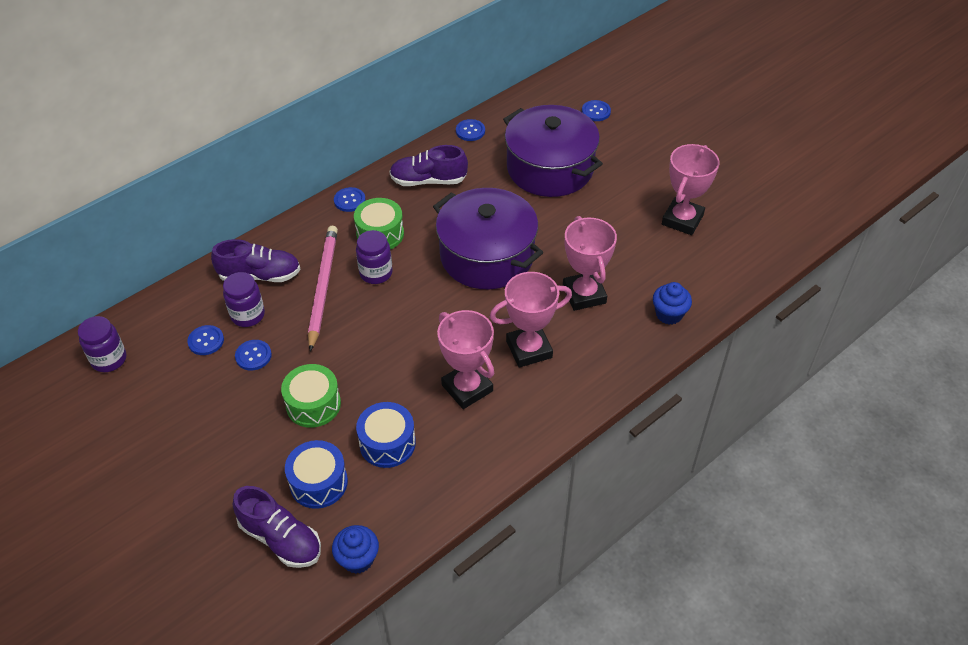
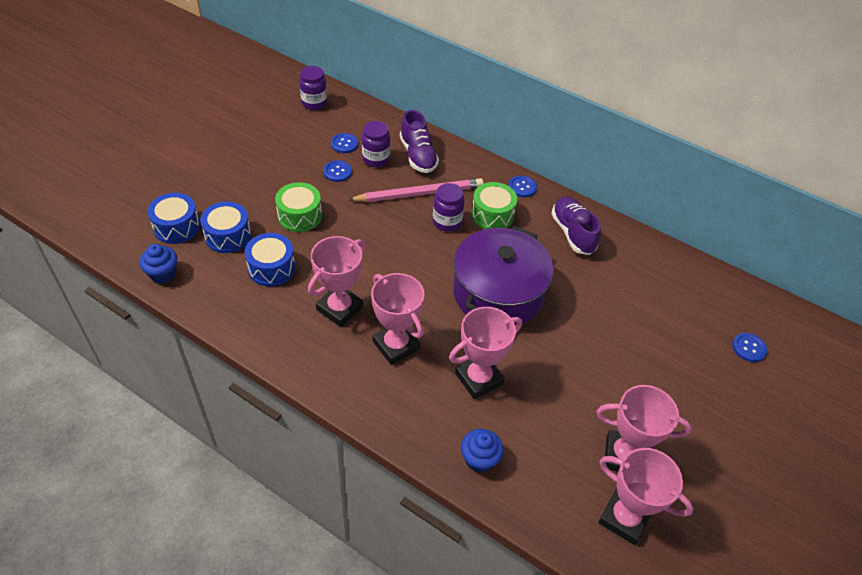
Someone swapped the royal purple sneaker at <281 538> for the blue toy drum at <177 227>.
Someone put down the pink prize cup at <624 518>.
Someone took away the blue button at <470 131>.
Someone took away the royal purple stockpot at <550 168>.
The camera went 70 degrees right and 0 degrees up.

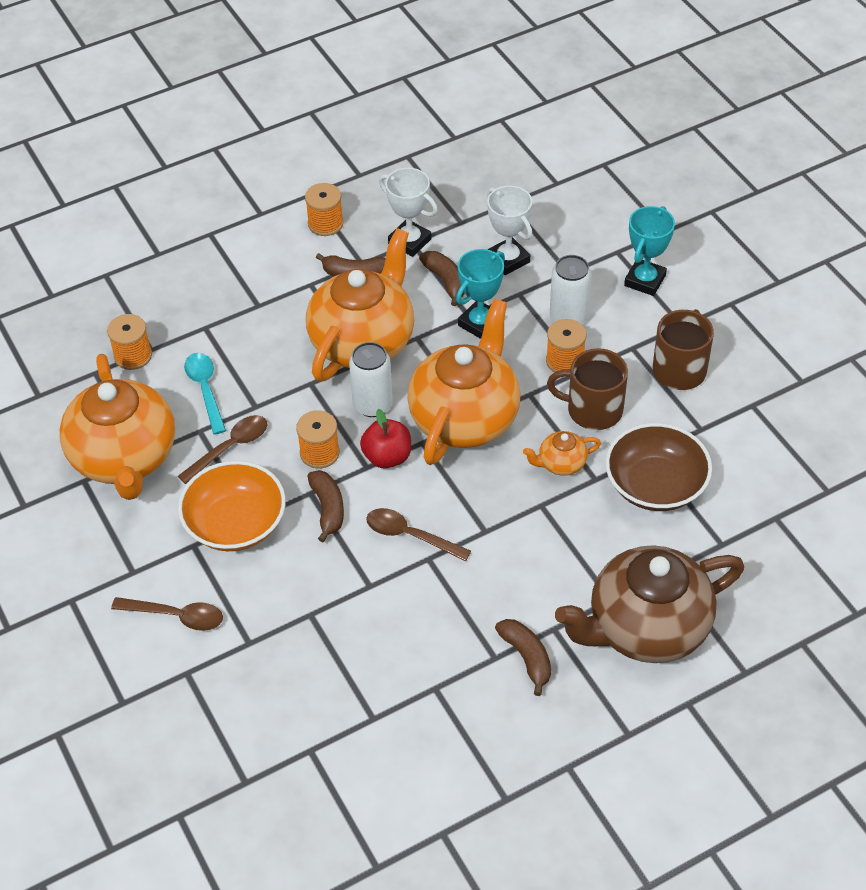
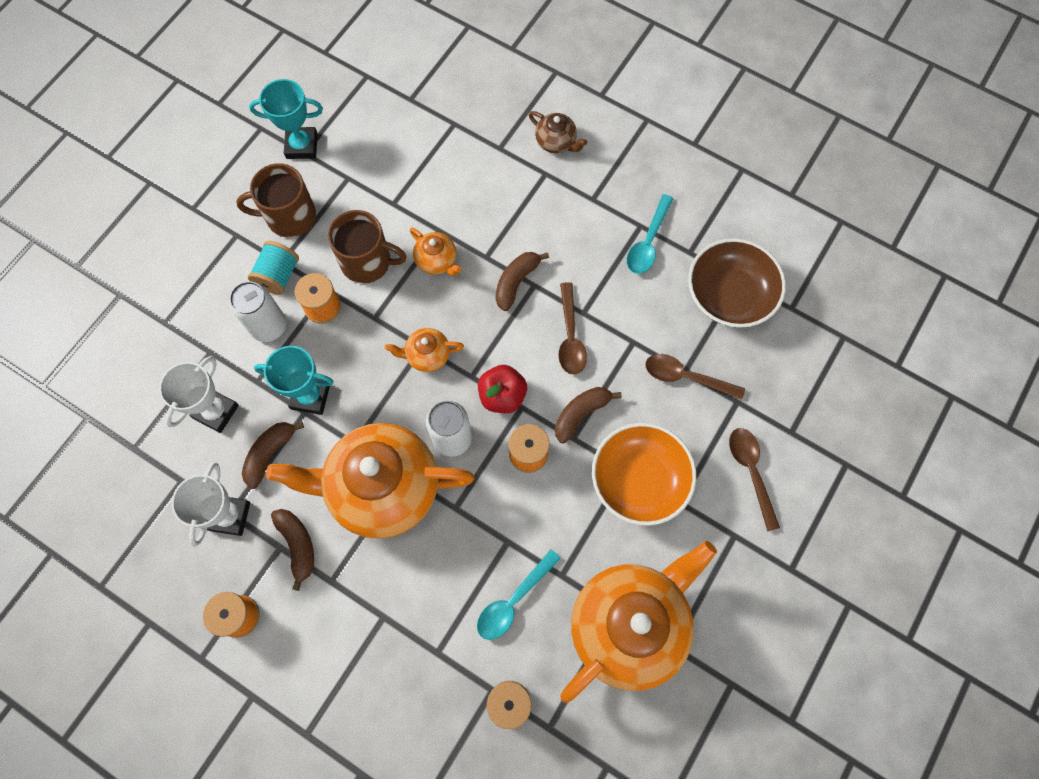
Someone put down the turquoise spool at <278 276>.
Someone carried the turquoise prize cup from <645 280> to <302 146>.
Someone rotated the brown tea mug at <593 410> by 60 degrees counterclockwise.
Someone scaled the orange teapot at <465 418> by 0.42.
Someone carried the brown banana from <526 658> to <516 282>.
Someone scaled the brown teapot at <646 628> by 0.42.
Someone put down the turquoise tablespoon at <648 242>.
Someone carried the brown tablespoon from <230 448> to <686 377>.
Someone carried the brown bowl from <655 485> to <729 295>.
The camera went 120 degrees left and 20 degrees up.

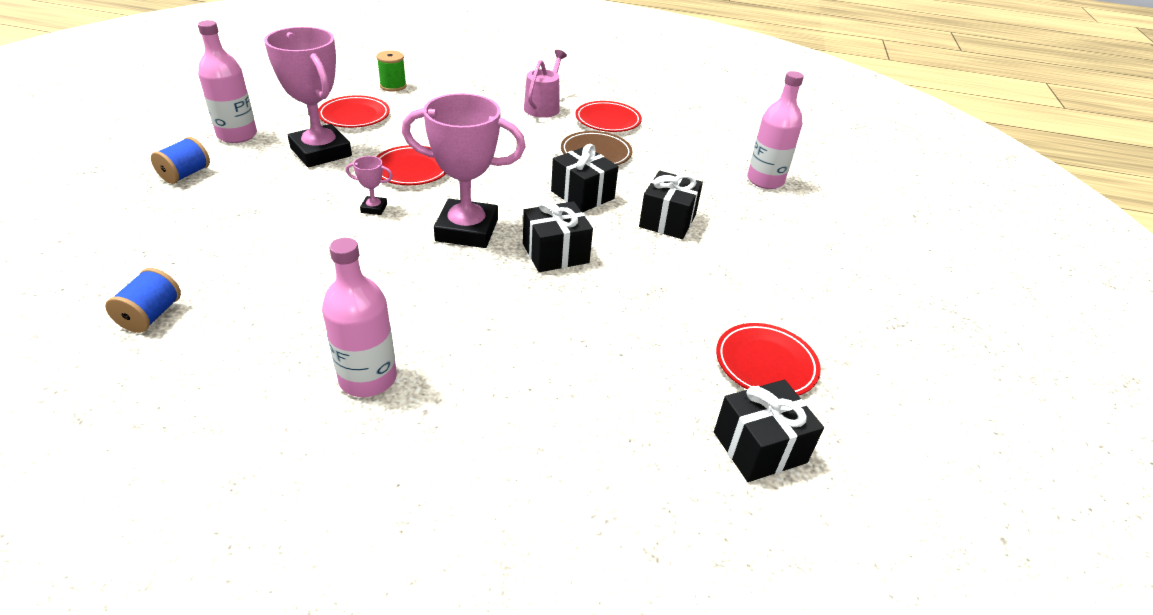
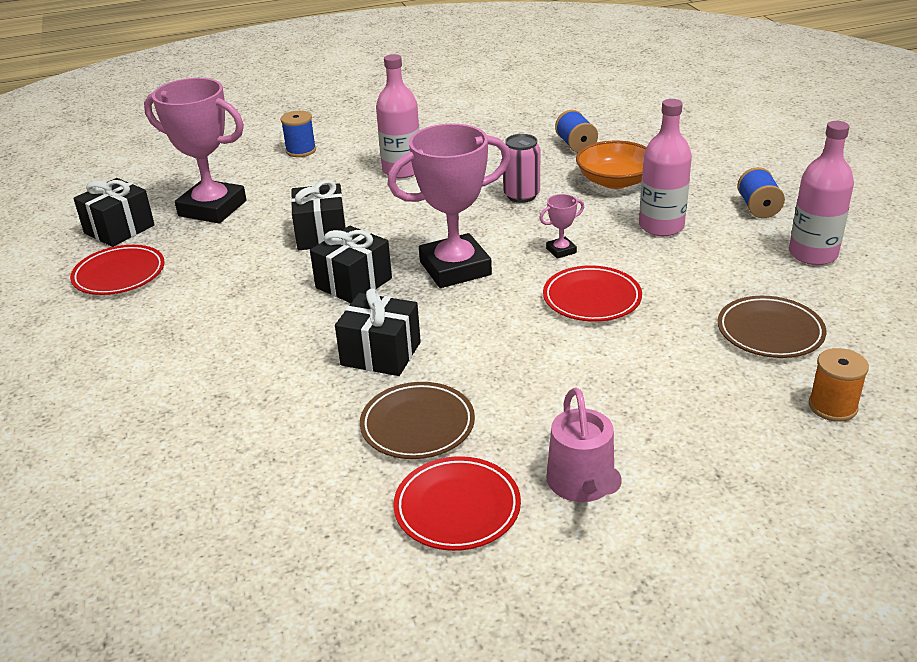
Someone carried the pink prize cup from <321 152> to <212 208>.
Someone put down the blue spool at <301 150>.
Someone carried the jet-black present from <667 221> to <321 234>.
Someone put down the pink tin at <521 195>.
Someone put down the orange bowl at <615 181>.
Someone carried the pink bottle from <765 180> to <661 226>.
Someone repainted the scarlet plate at <354 116>, which became the brown plate at <770 332>.
Someone repainted the green spool at <393 86>, which became the orange spool at <832 406>.
The camera went 155 degrees right and 5 degrees down.

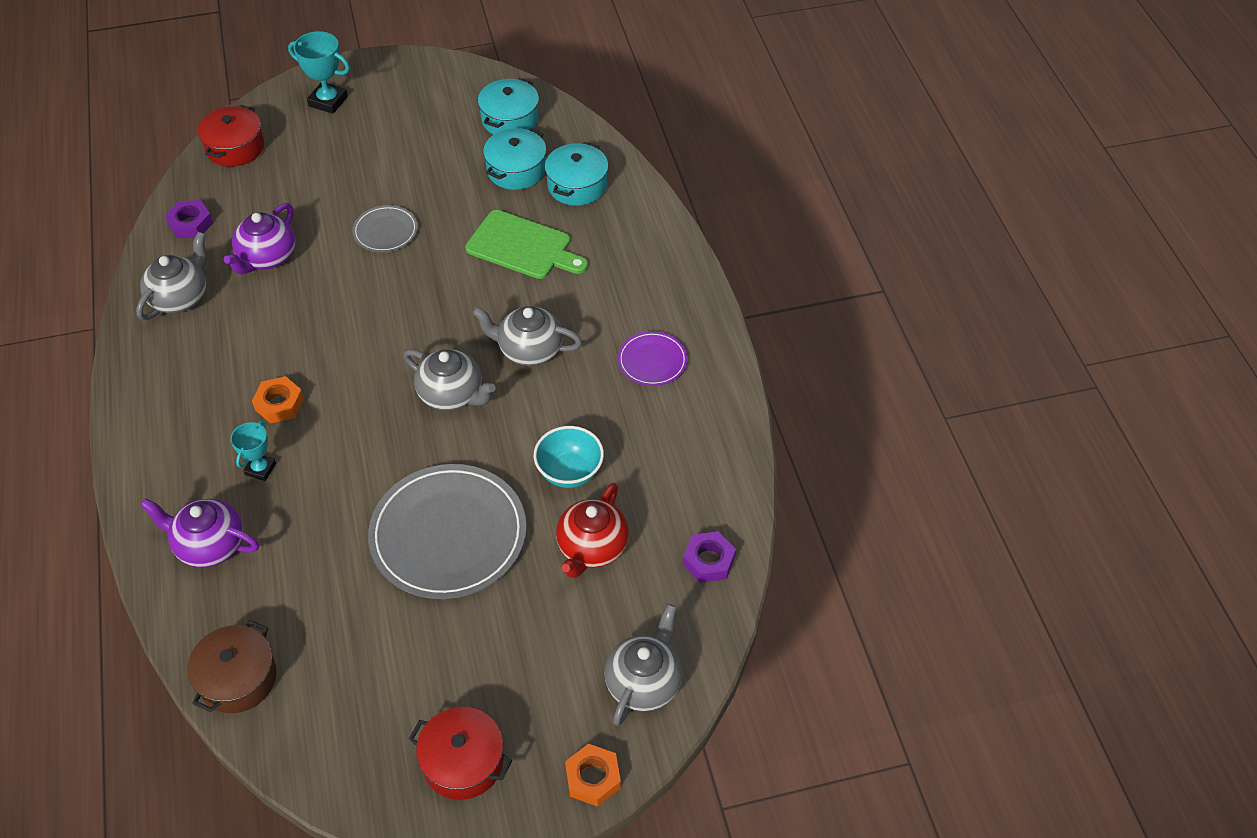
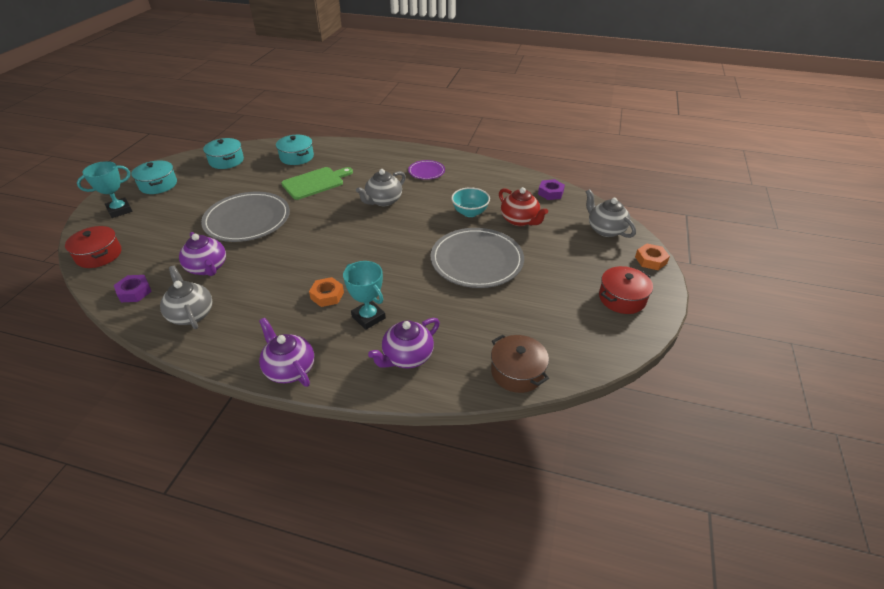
Someone carried the turquoise stockpot from <516 170> to <158 185>.
Someone scaled the ash-grey plate at <385 231> by 2.04.
Someone put down the royal purple teapot at <290 369>.
Someone scaled the turquoise prize cup at <260 469> by 1.54.
Someone took away the ash-grey teapot at <452 395>.
The camera went 60 degrees left and 10 degrees down.

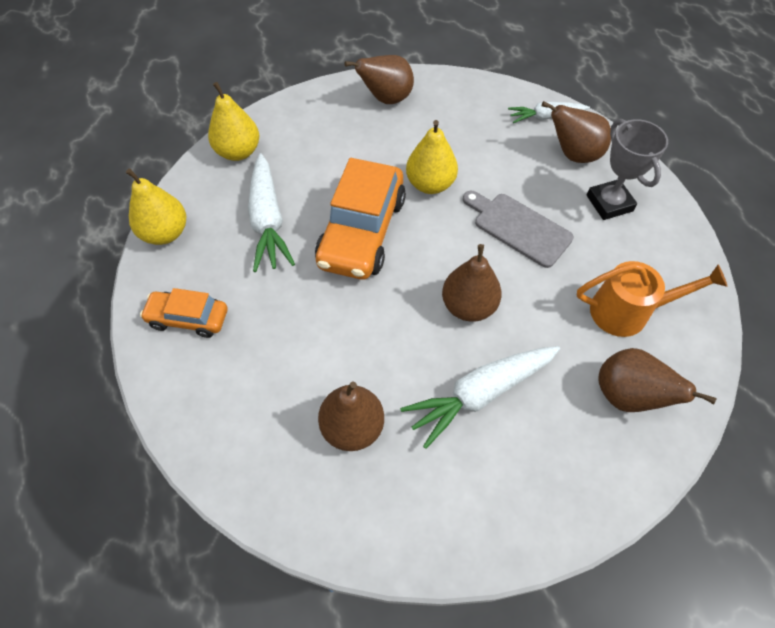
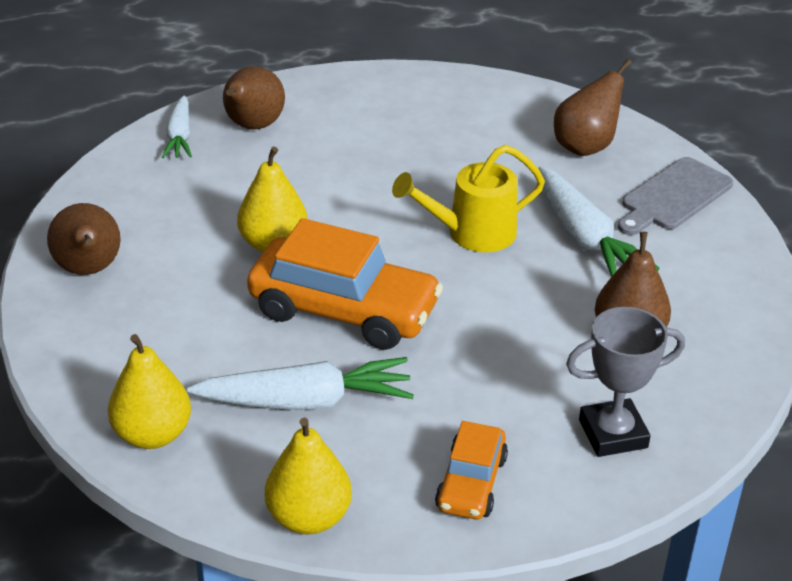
Someone swapped the brown pear fruit at <468 306> for the bright yellow sprinkling can at <471 234>.
Someone carried the ash-grey prize cup from <609 203> to <613 434>.
Someone carried the ash-grey cutting board from <518 227> to <673 197>.
Someone took away the orange sprinkling can at <628 311>.
The camera went 85 degrees left and 20 degrees down.

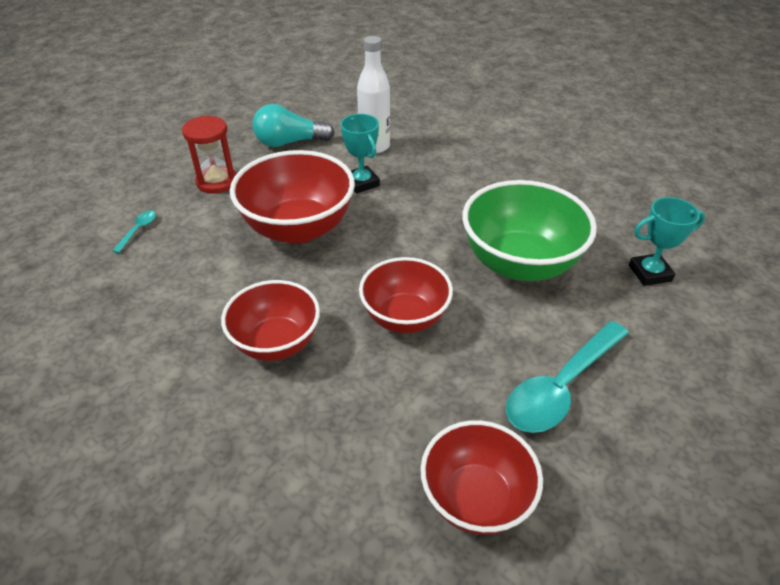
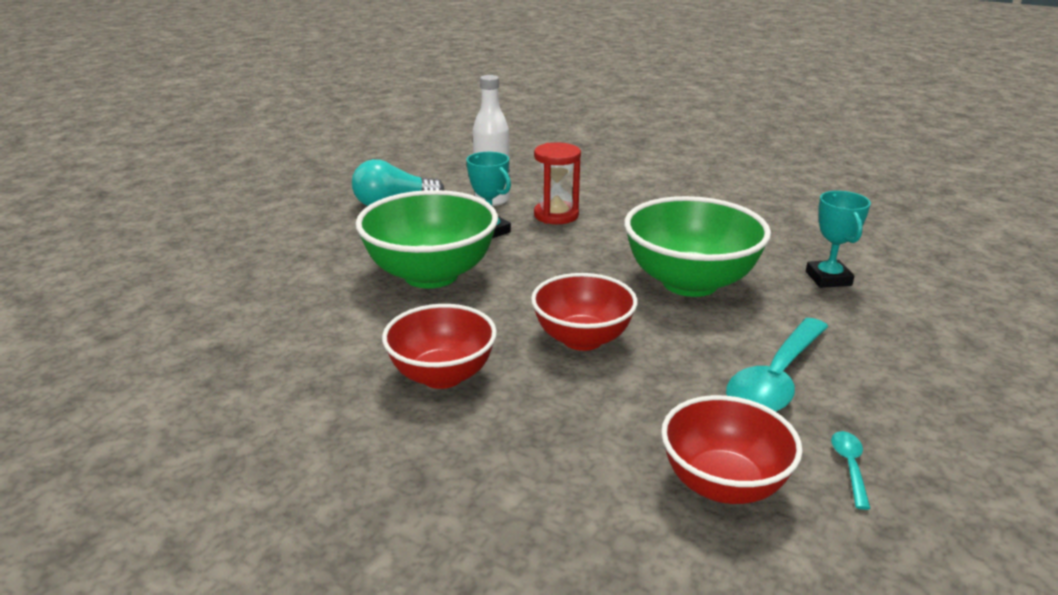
Someone repainted the scarlet bowl at <298 228>, which became the green bowl at <431 275>.
Someone carried the scarlet hourglass from <217 182> to <556 215>.
Someone rotated the turquoise prize cup at <650 273> by 75 degrees counterclockwise.
Someone carried the turquoise tablespoon from <138 230> to <849 466>.
The camera went 10 degrees left and 15 degrees down.

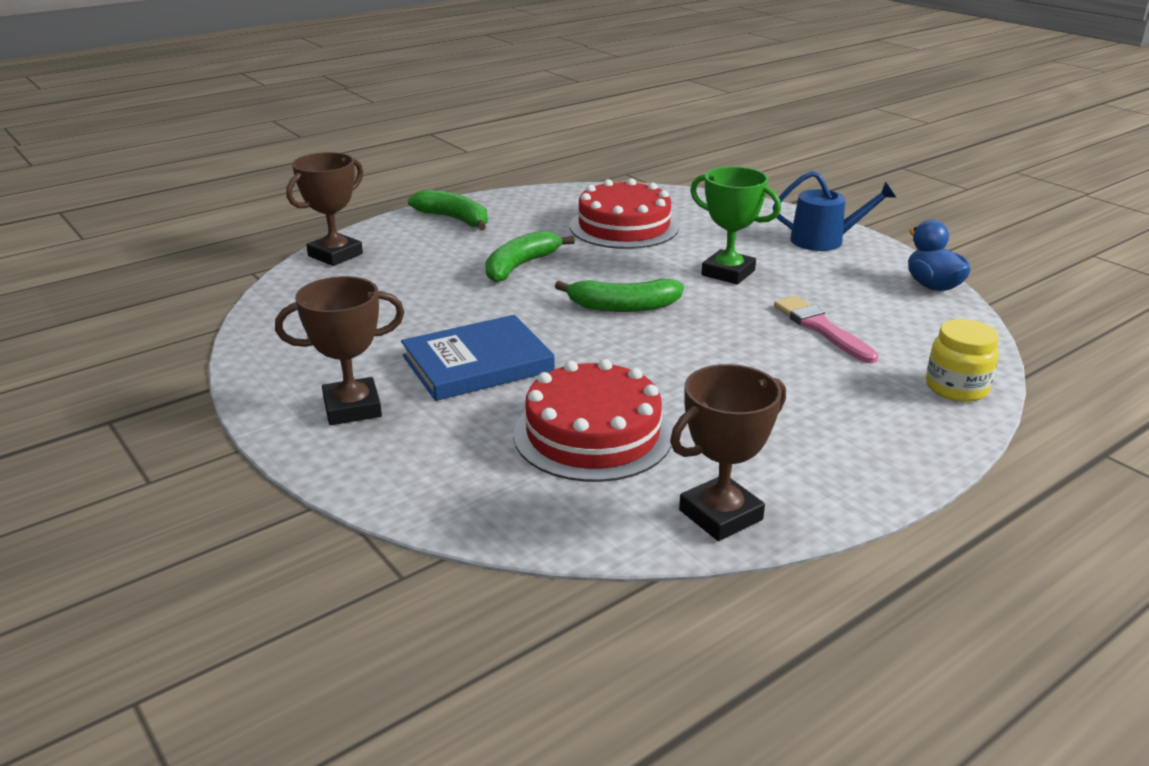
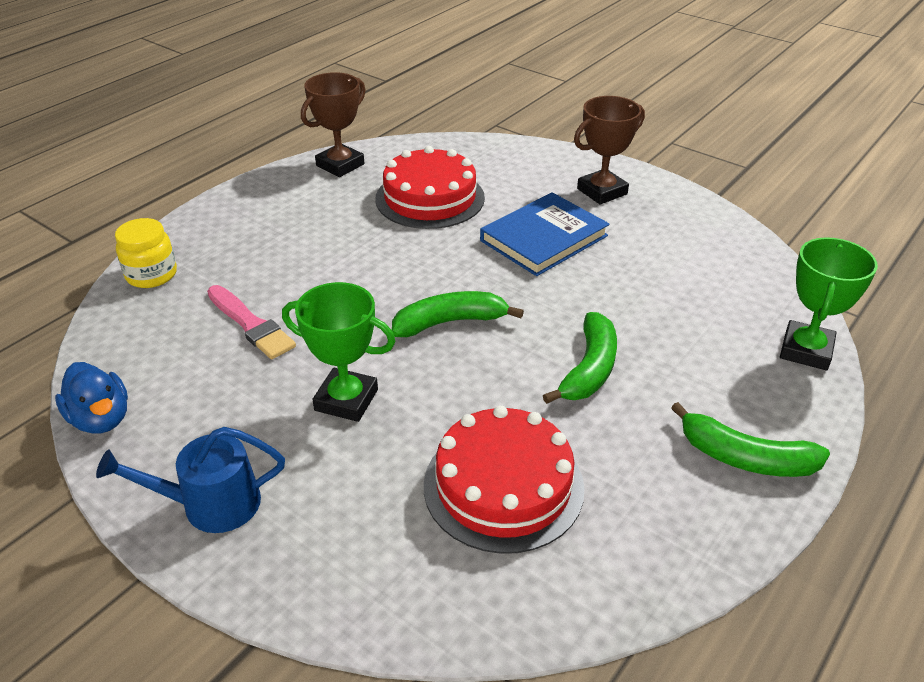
Someone repainted the brown prize cup at <335 255>, which became the green prize cup at <806 350>.
The camera went 165 degrees right and 10 degrees up.

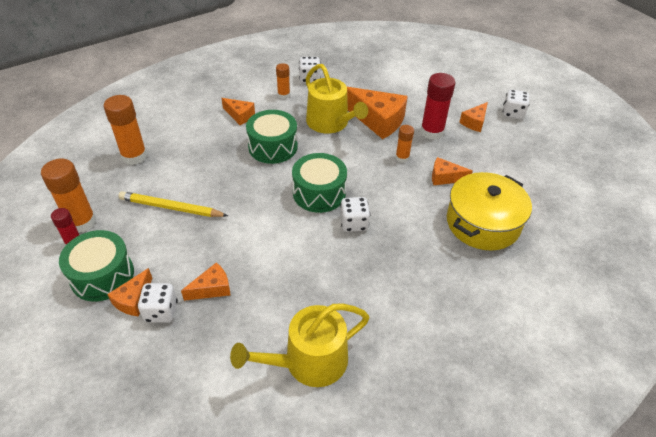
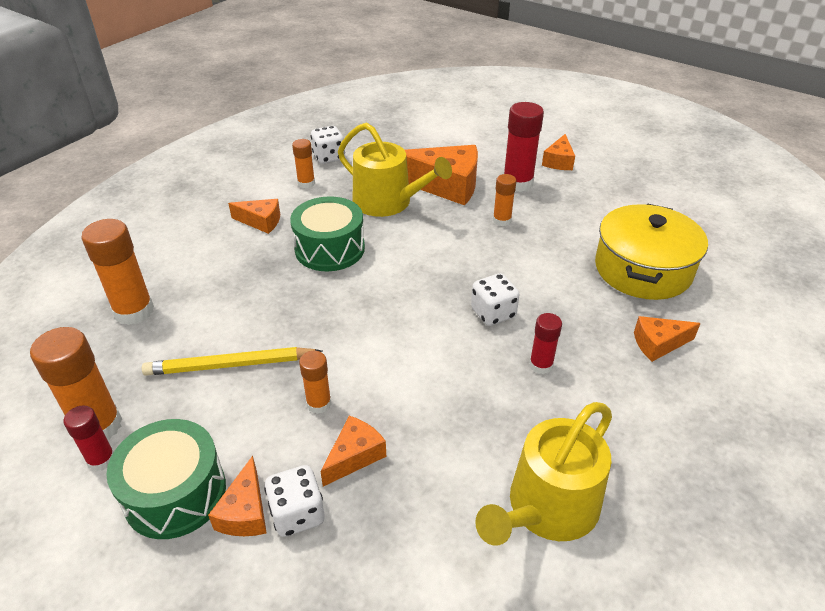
Someone put down the orange glue at <319 403>.
Someone put down the scarlet glue at <541 365>.
Someone carried the orange cheese wedge from <445 177> to <658 344>.
Someone took away the green toy drum at <319 193>.
Someone took away the pure white die at <513 113>.
The camera went 20 degrees left and 5 degrees down.

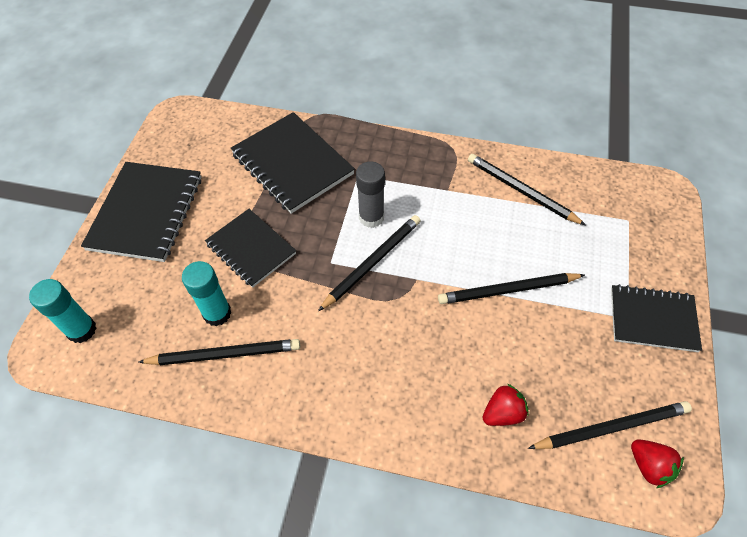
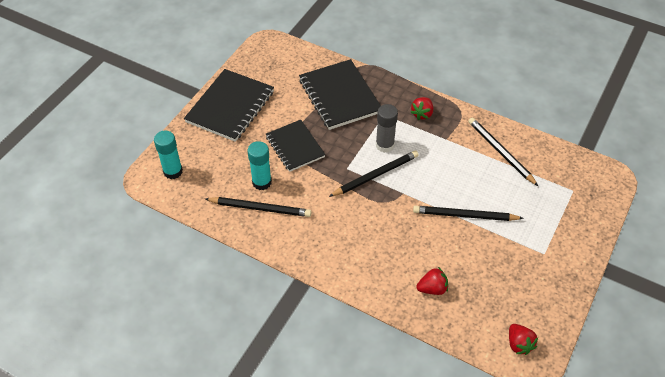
Someone put down the scarlet toy strawberry at <422 114>.
Someone took away the jet-black lead pencil at <611 427>.
Someone took away the jet-black exercise book at <652 319>.
The camera went 15 degrees right and 5 degrees down.

